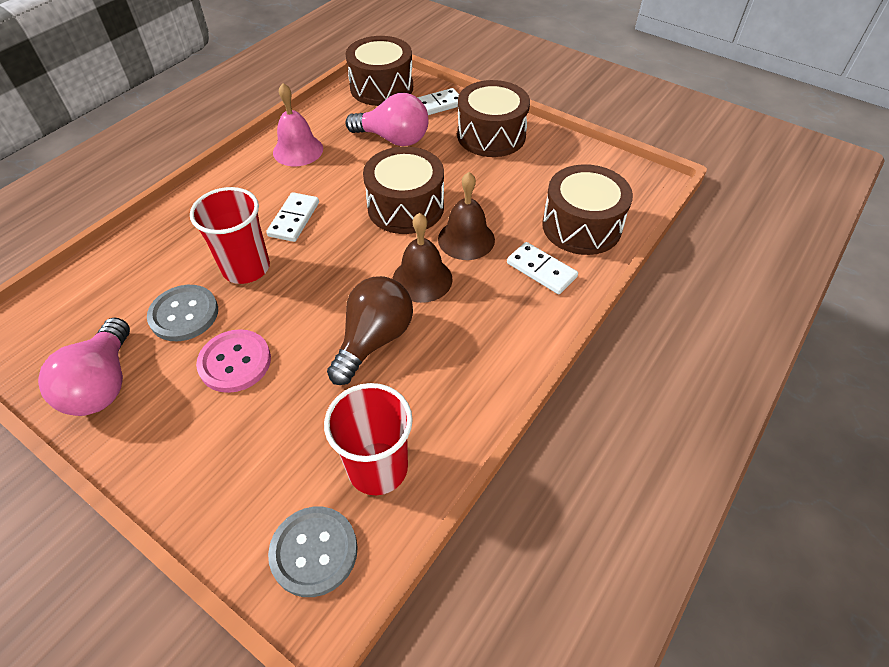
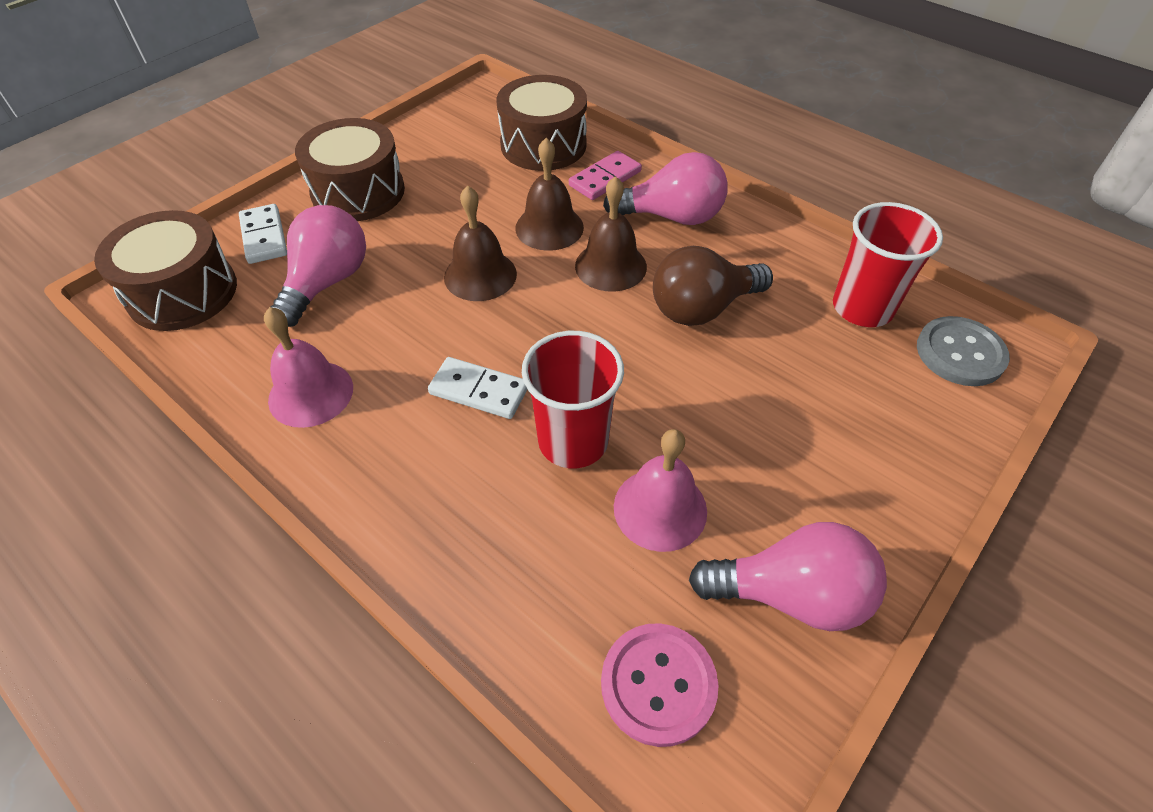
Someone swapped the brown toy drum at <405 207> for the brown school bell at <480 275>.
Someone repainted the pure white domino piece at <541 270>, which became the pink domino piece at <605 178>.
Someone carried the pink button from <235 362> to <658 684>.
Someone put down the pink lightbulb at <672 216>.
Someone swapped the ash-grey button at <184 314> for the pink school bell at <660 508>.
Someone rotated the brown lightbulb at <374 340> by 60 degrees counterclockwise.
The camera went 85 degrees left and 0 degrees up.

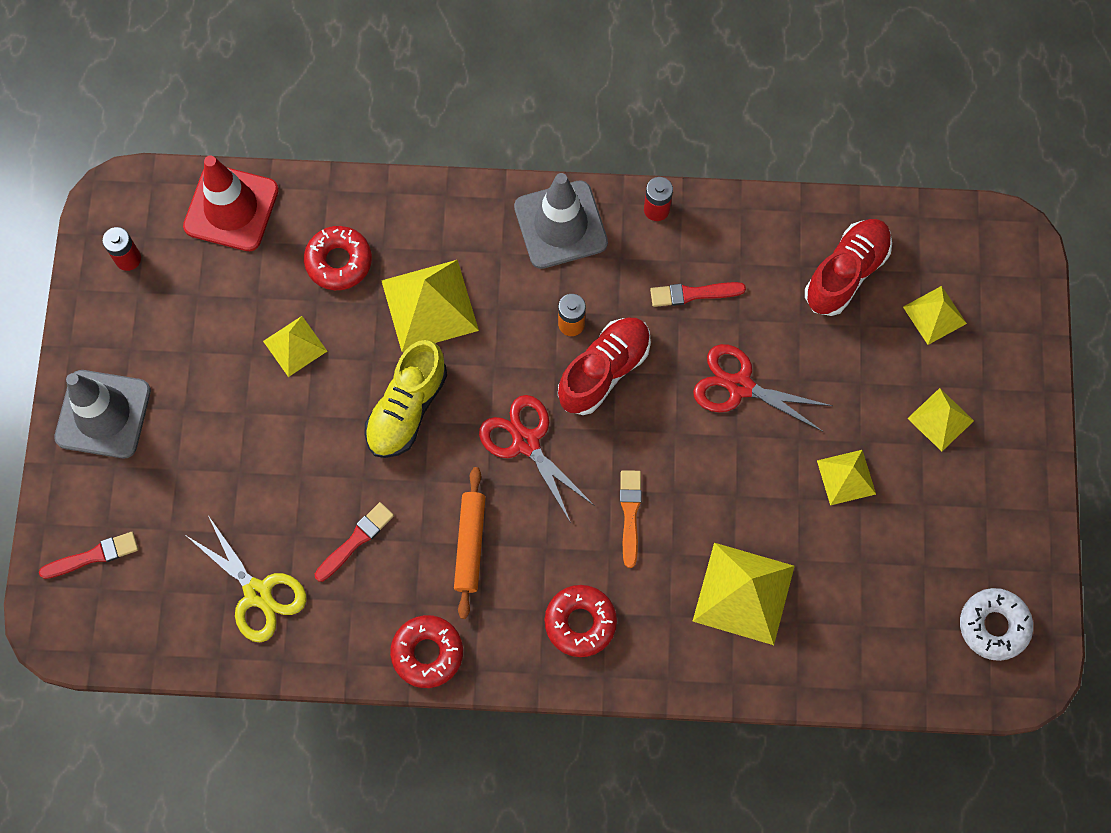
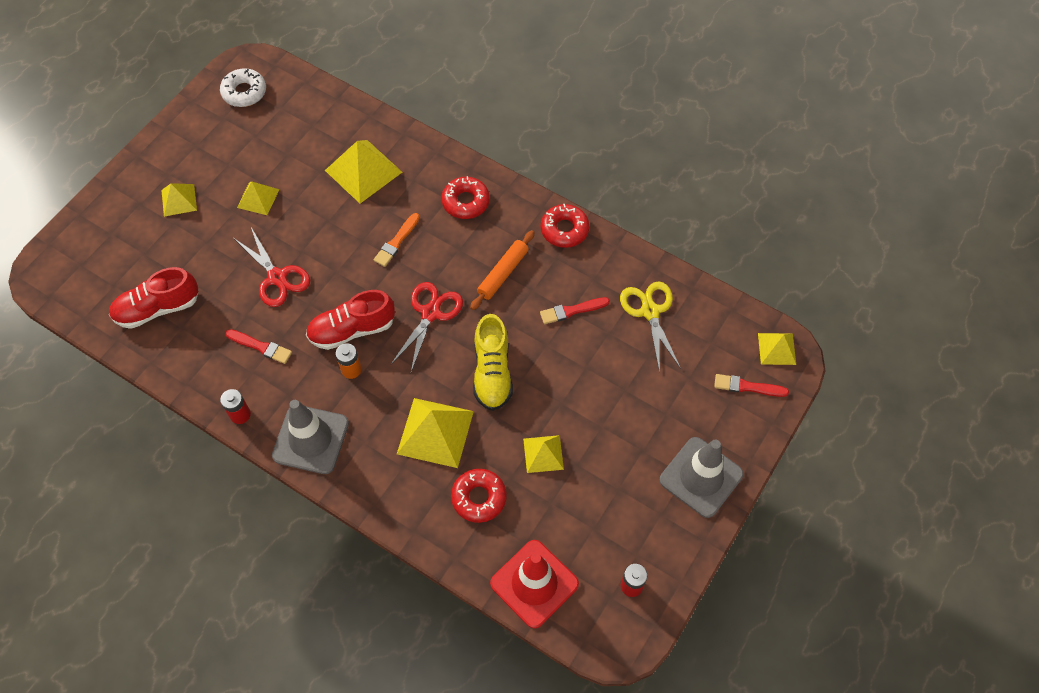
Someone rotated the scarlet shears at <526 442> by 150 degrees counterclockwise.
Someone rotated the bright yellow sneaker at <407 408> by 120 degrees clockwise.
Someone carried the bright yellow pyramid from <934 315> to <777 348>.
The camera went 150 degrees left and 10 degrees down.

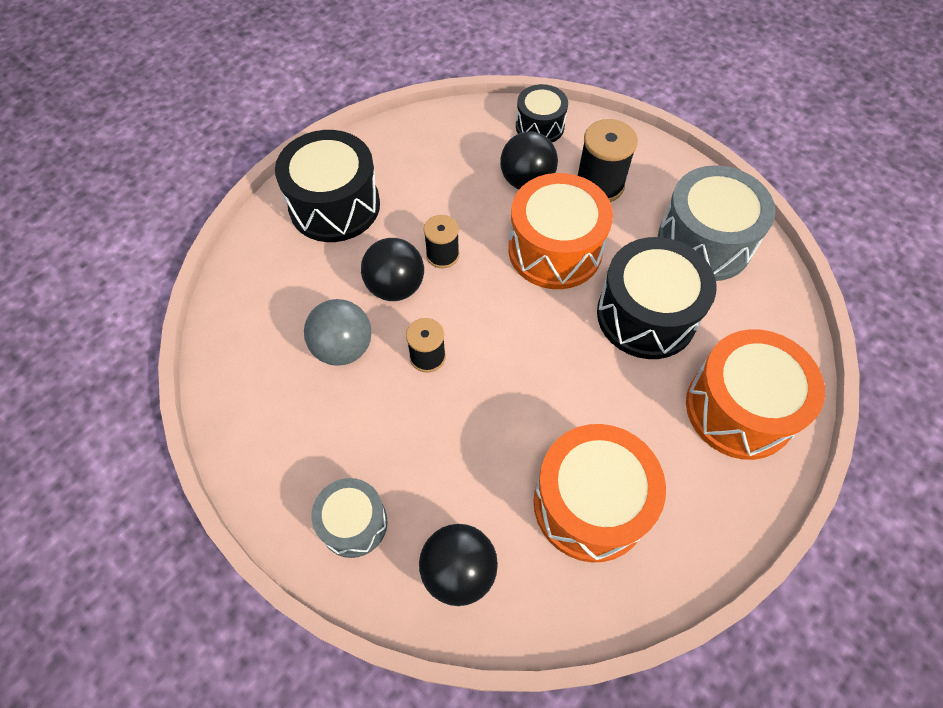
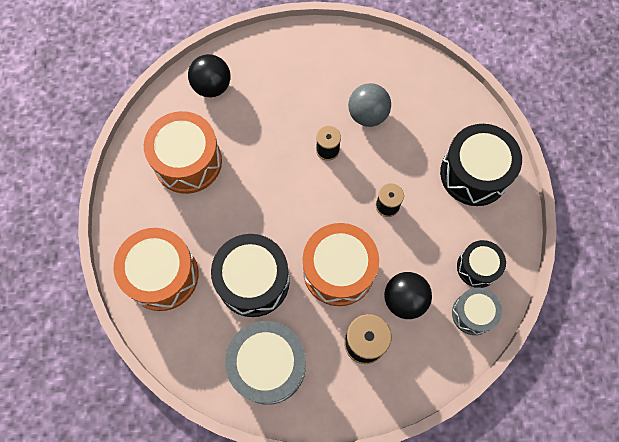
Someone carried the ash-grey toy drum from <353 523> to <473 314>.
Someone carried the jet-black toy drum from <540 126> to <477 267>.
Someone took away the jet-black sphere at <395 287>.
The camera went 130 degrees right and 10 degrees up.

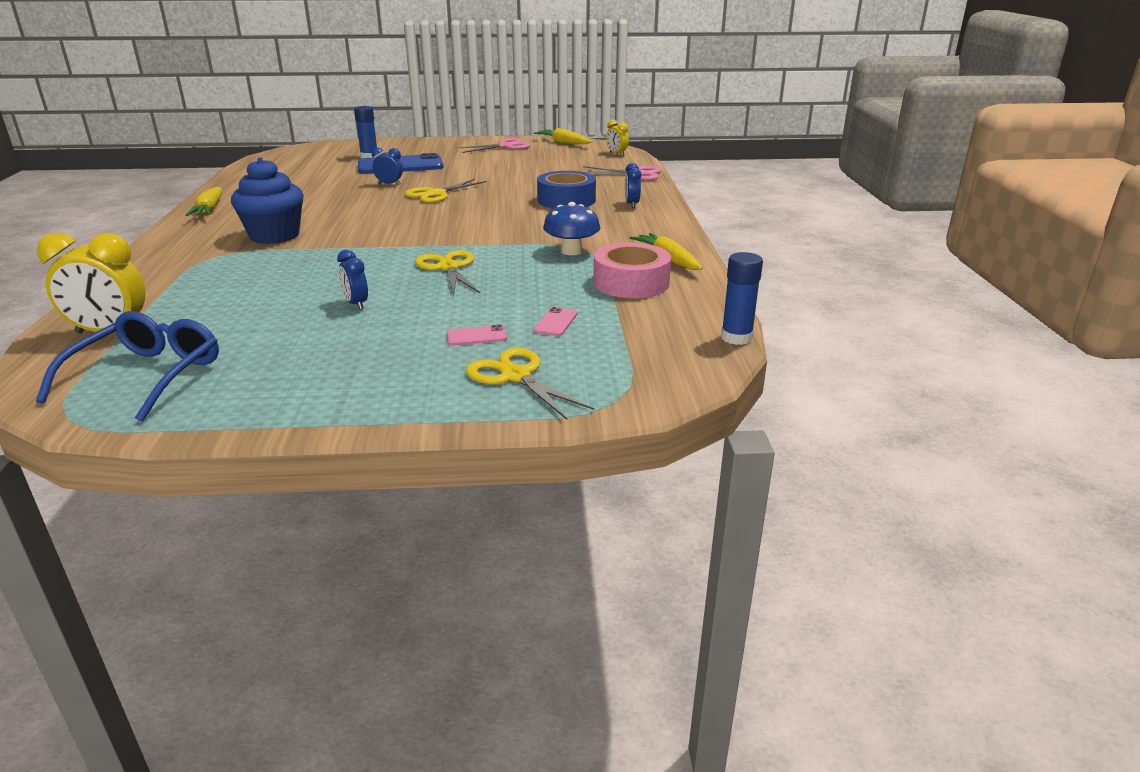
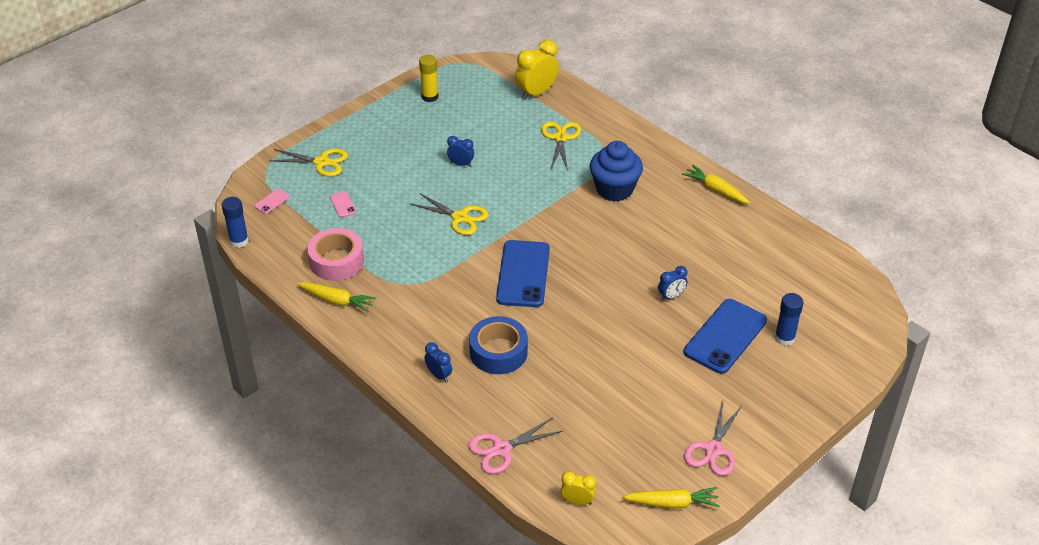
Someone carried the pink phone from <476 336> to <272 201>.
Someone put down the bright yellow glue at <430 97>.
Someone put down the blue phone at <523 274>.
Someone carried the bright yellow shears from <436 194> to <560 138>.
Someone took away the blue glasses at <146 376>.
Someone took away the blue mushroom at <571 251>.
The camera went 140 degrees right and 15 degrees up.

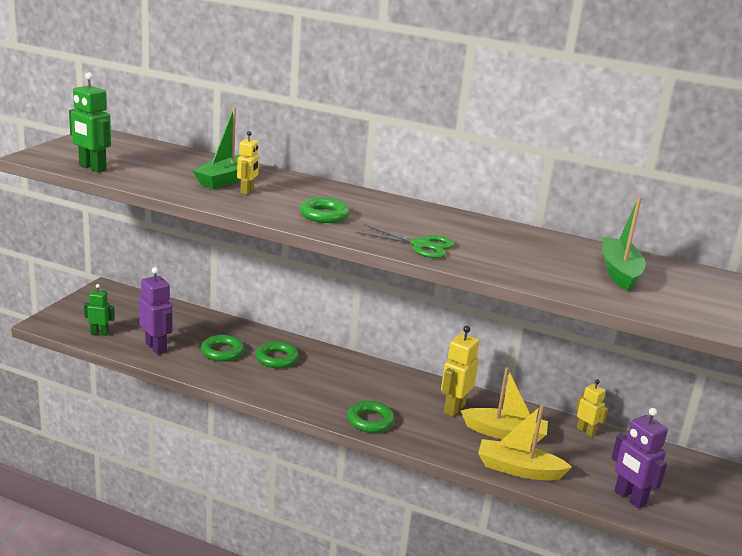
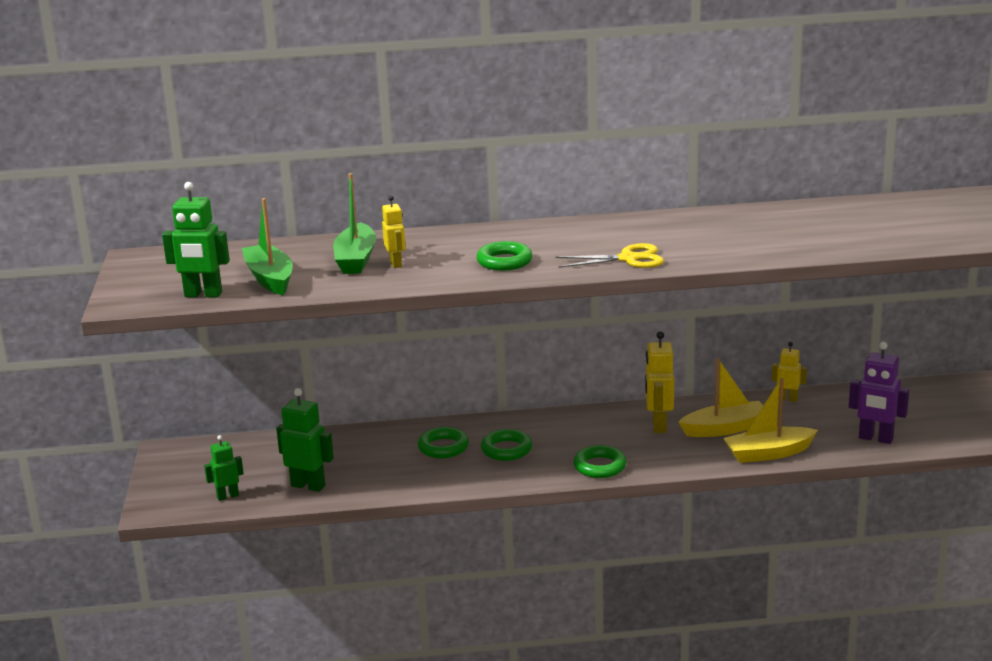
Someone carried the green boat from <619 272> to <270 279>.
Someone repainted the royal purple robot at <156 348>, which became the green robot at <308 486>.
Someone carried the green hoop from <222 352> to <506 449>.
Someone repainted the green shears at <421 245>, which became the bright yellow shears at <628 259>.
The camera went 25 degrees left and 0 degrees up.

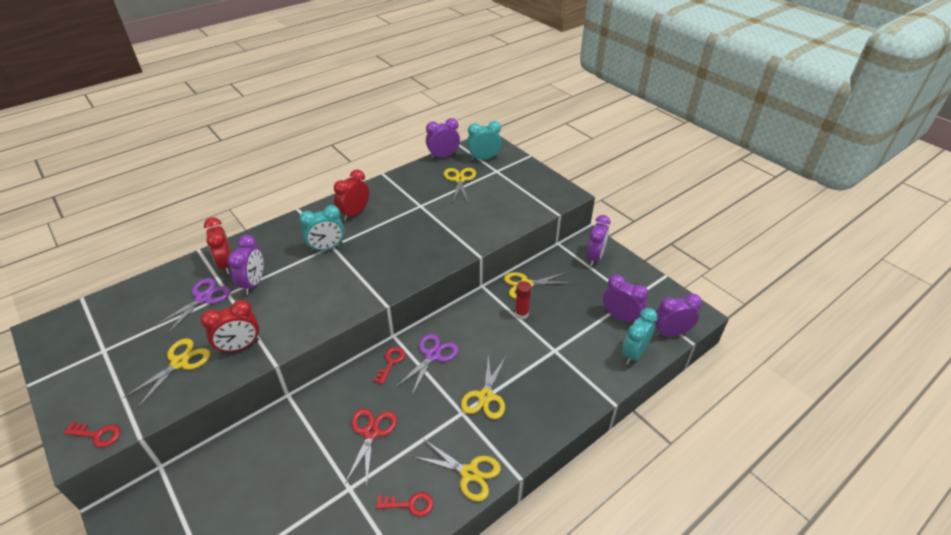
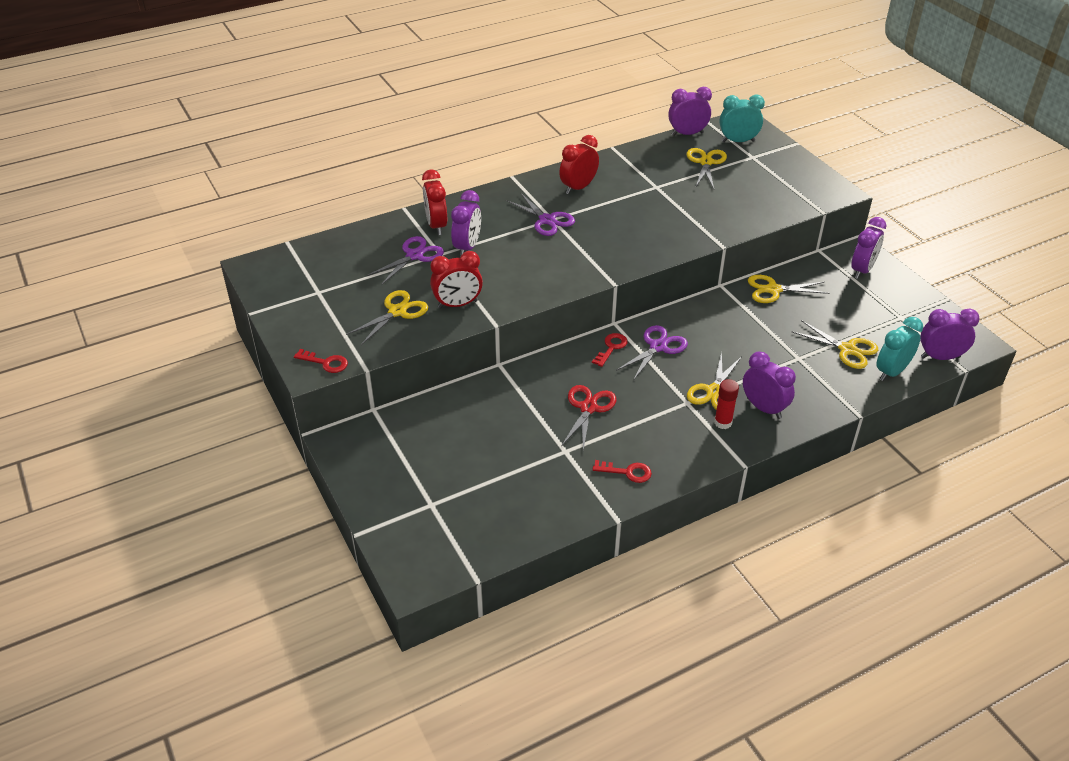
Someone swapped the turquoise clock at <327 248> for the royal purple shears at <547 220>.
Someone carried the scarlet glue from <521 314> to <723 422>.
Someone carried the royal purple clock from <620 317> to <764 408>.
Someone carried the bright yellow shears from <469 473> to <847 349>.
The camera went 10 degrees right and 0 degrees up.

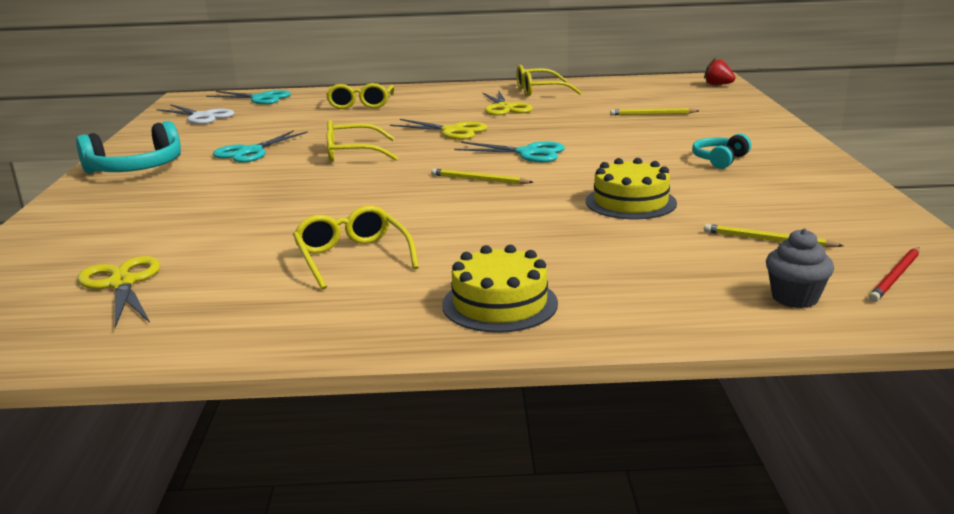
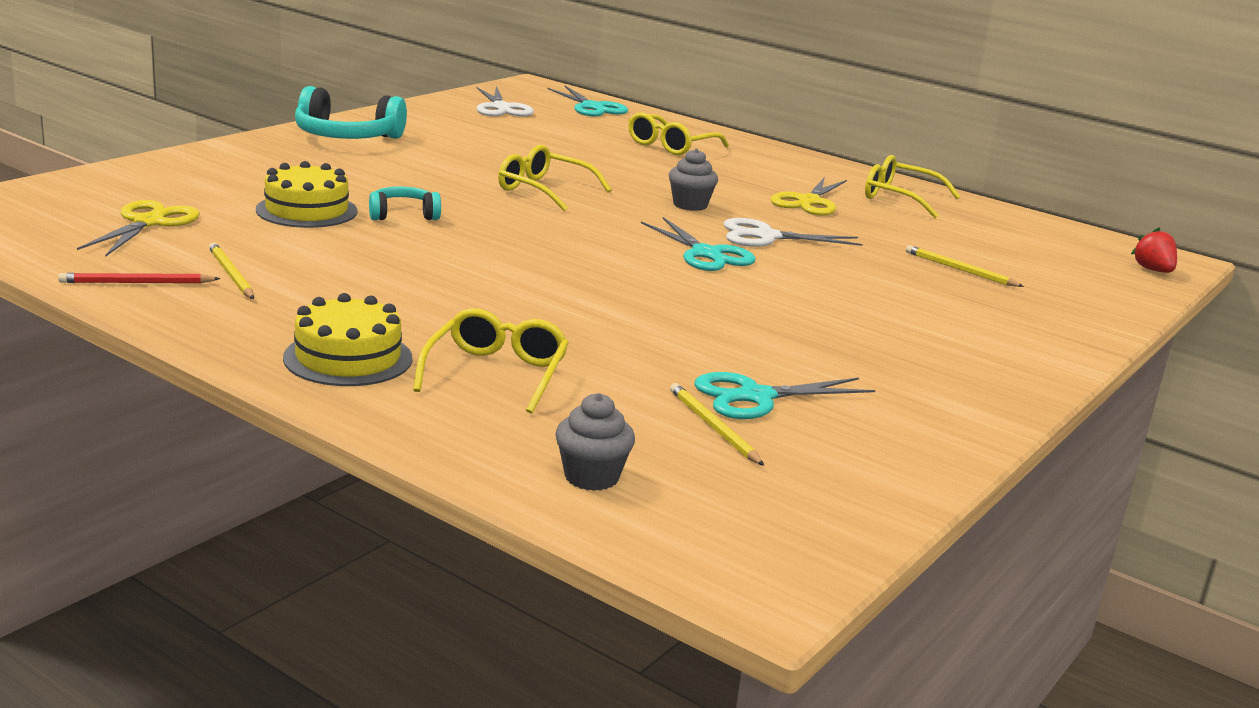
Someone carried the scarlet lead pencil from <895 277> to <136 283>.
Someone carried the bright yellow lead pencil from <479 180> to <231 274>.
Someone carried the bright yellow gateau from <630 202> to <306 210>.
Someone carried the turquoise headset from <719 160> to <403 215>.
Someone carried the bright yellow glasses from <352 257> to <496 373>.
Someone swapped the bright yellow shears at <453 131> for the ash-grey muffin at <690 205>.
Someone carried the turquoise shears from <250 152> to <756 397>.
Someone put down the pure white shears at <766 237>.
The camera went 35 degrees right and 0 degrees up.

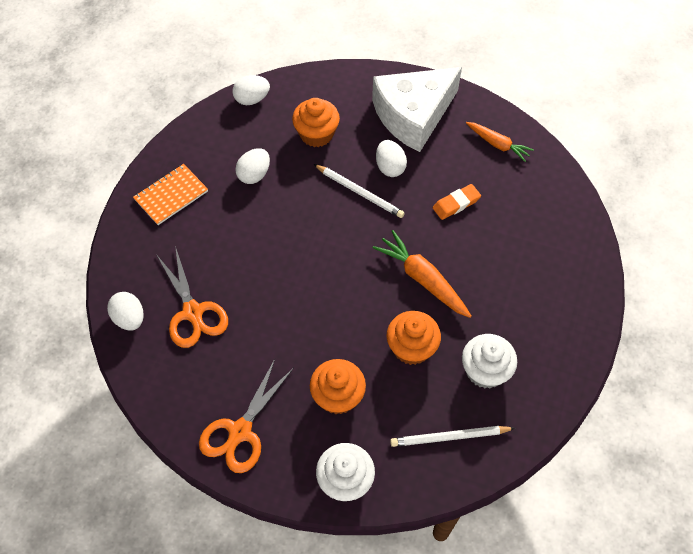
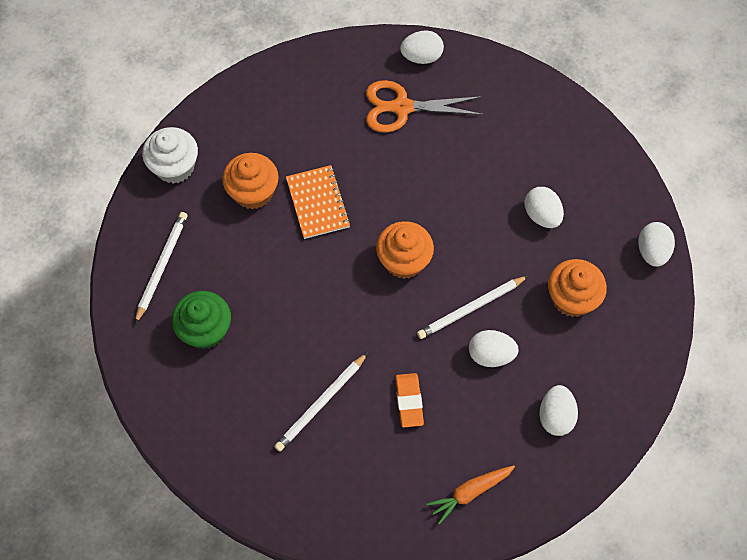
Someone repainted the pure white muffin at <485 371>, which became the green muffin at <205 330>.
Someone put down the pure white lead pencil at <321 404>.
Someone carried the orange exercise book from <171 195> to <318 203>.
Someone carried the orange muffin from <411 347> to <404 260>.
Someone swapped the pure white cheese wedge at <413 115> for the pure white egg at <555 416>.
Someone took away the orange shears at <240 431>.
Someone took away the orange toy carrot at <422 279>.
The camera went 115 degrees right and 5 degrees up.

